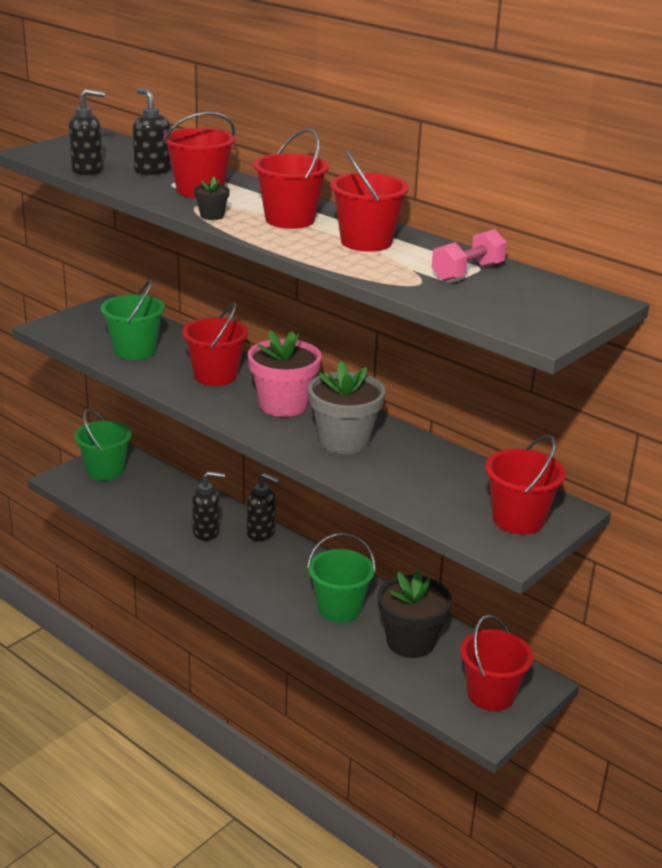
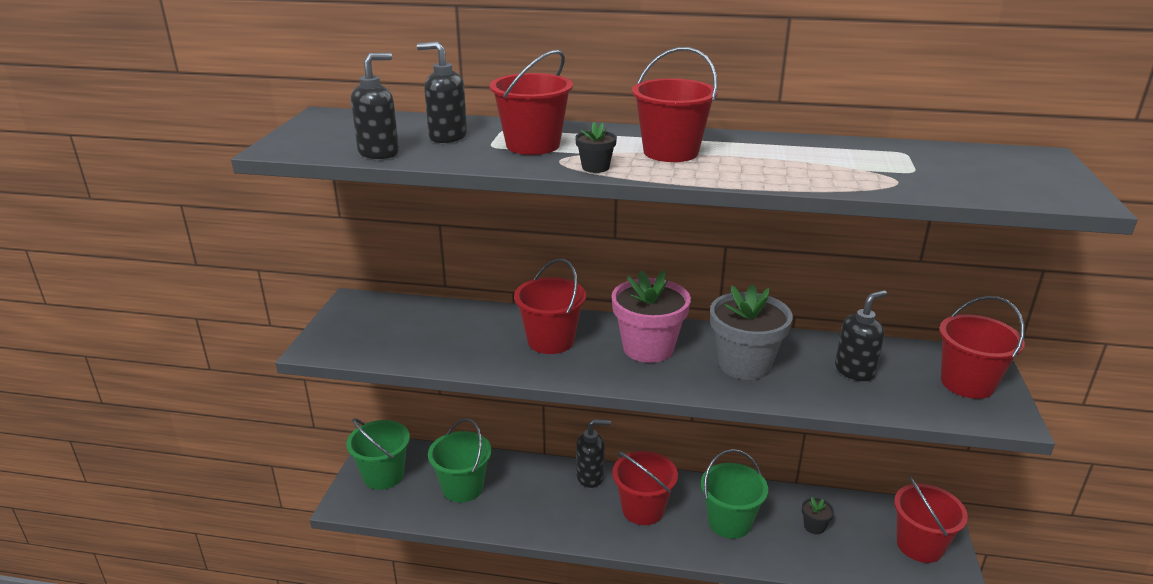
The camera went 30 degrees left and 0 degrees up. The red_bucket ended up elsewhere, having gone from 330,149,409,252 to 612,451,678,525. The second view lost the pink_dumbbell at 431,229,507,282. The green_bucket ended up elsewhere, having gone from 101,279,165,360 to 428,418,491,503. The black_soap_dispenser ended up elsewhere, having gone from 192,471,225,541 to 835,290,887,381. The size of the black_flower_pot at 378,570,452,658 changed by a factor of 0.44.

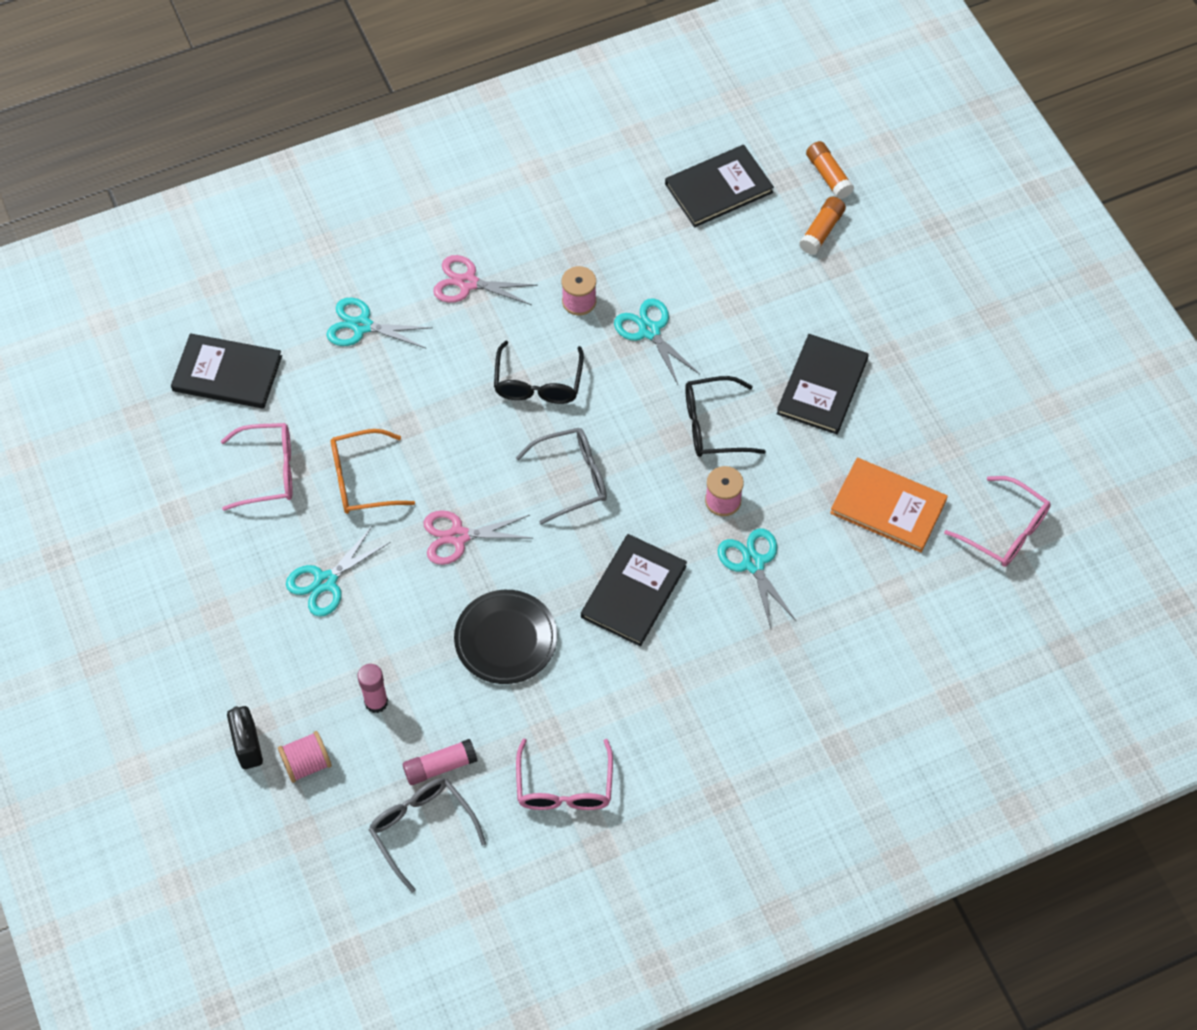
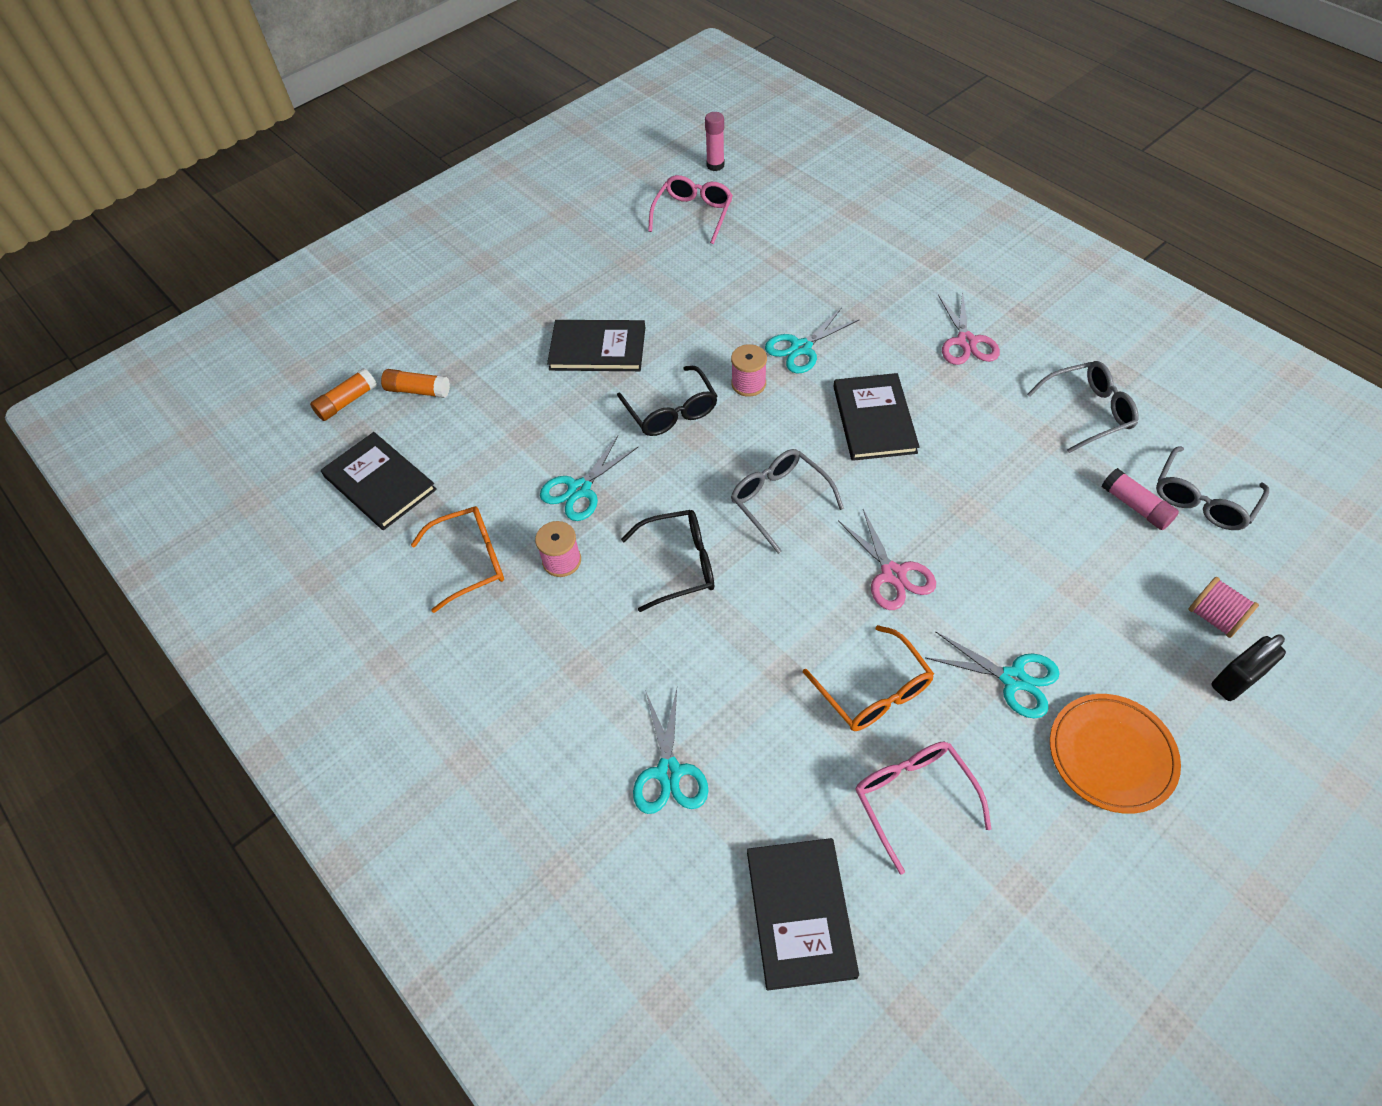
The camera went 105 degrees left and 5 degrees down. The pink_scissors ended up elsewhere, having gone from 433,255,538,305 to 938,291,1000,365. The second view lost the orange_book at 830,458,948,552. The black_book at 581,534,687,646 ended up facing another way, 75 degrees clockwise from before. The second view lost the black_plate at 454,590,557,684. The pink_glue_stick ended up elsewhere, having gone from 357,664,388,713 to 705,112,724,171. What was the pink_glasses at 516,739,613,810 turned into the grey_glasses at 1027,361,1138,453. The second view gained the orange_glasses at 411,506,504,613. The second view gained the orange_plate at 1050,694,1181,814.

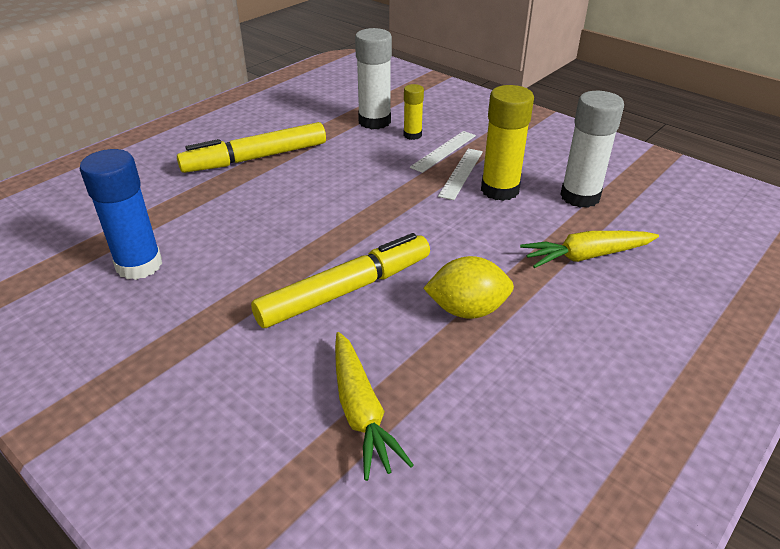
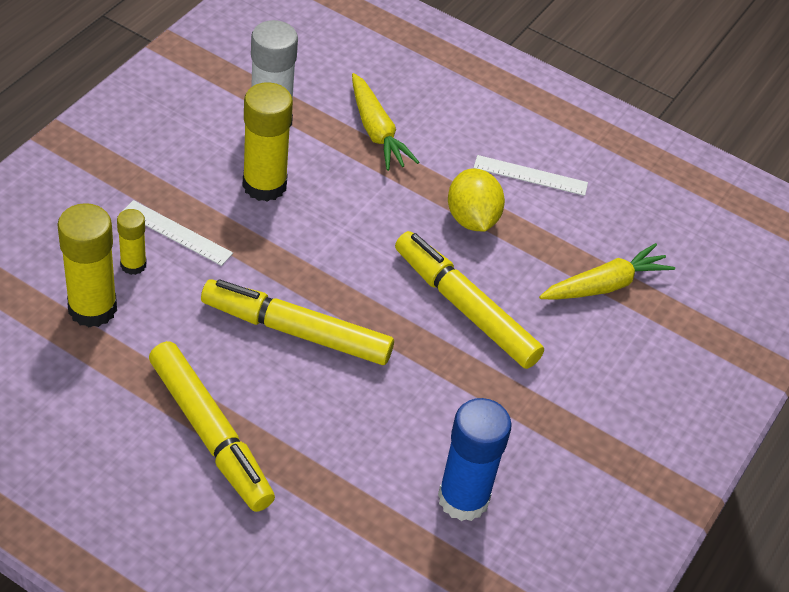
The camera went 105 degrees left and 10 degrees up. What was the white_glue_stick at 355,28,392,129 turned into the yellow_glue_stick at 57,203,117,327. The white_ruler ended up elsewhere, having gone from 438,149,483,200 to 474,155,588,196. The second view gained the yellow_marker at 201,279,394,365.

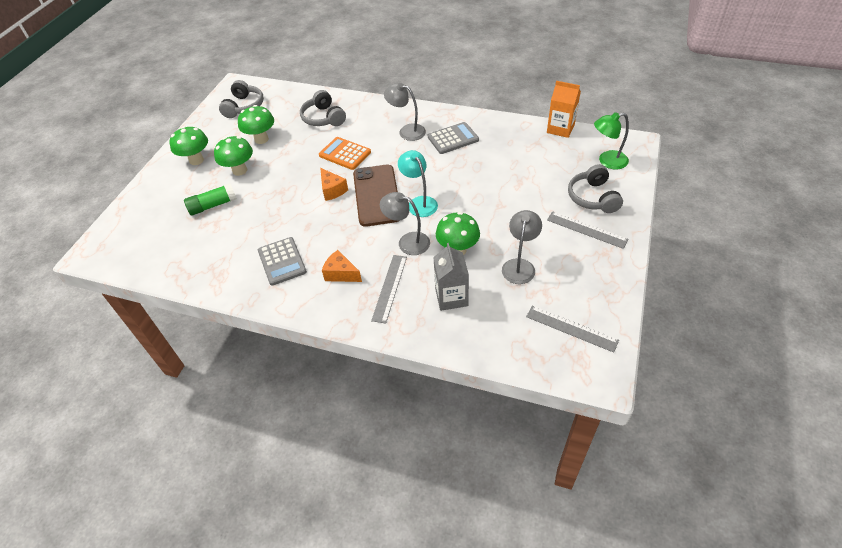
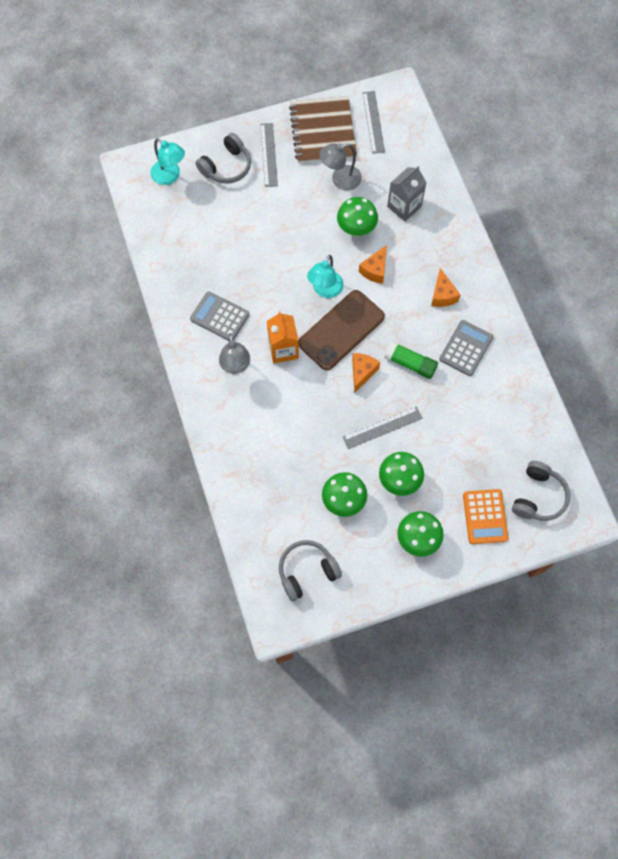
The camera went 130 degrees left and 20 degrees up. The orange_carton ended up elsewhere, having gone from 547,81,581,138 to 267,311,299,363. The grey_headphones ended up elsewhere, having gone from 300,90,346,126 to 512,461,570,521. What was the green_lamp at 594,112,629,170 turned into the turquoise_lamp at 151,138,185,185. The orange_calculator ended up elsewhere, having gone from 319,137,371,170 to 463,489,508,544. The green_glue_stick ended up elsewhere, having gone from 184,183,237,216 to 384,341,438,379. Where the grey_lamp stood at 380,192,430,255, the orange_cheese came to stand at 359,245,387,284. The grey_ruler ended up elsewhere, having gone from 371,255,407,324 to 343,406,422,449. The second view gained the brown_notebook at 289,96,357,163.

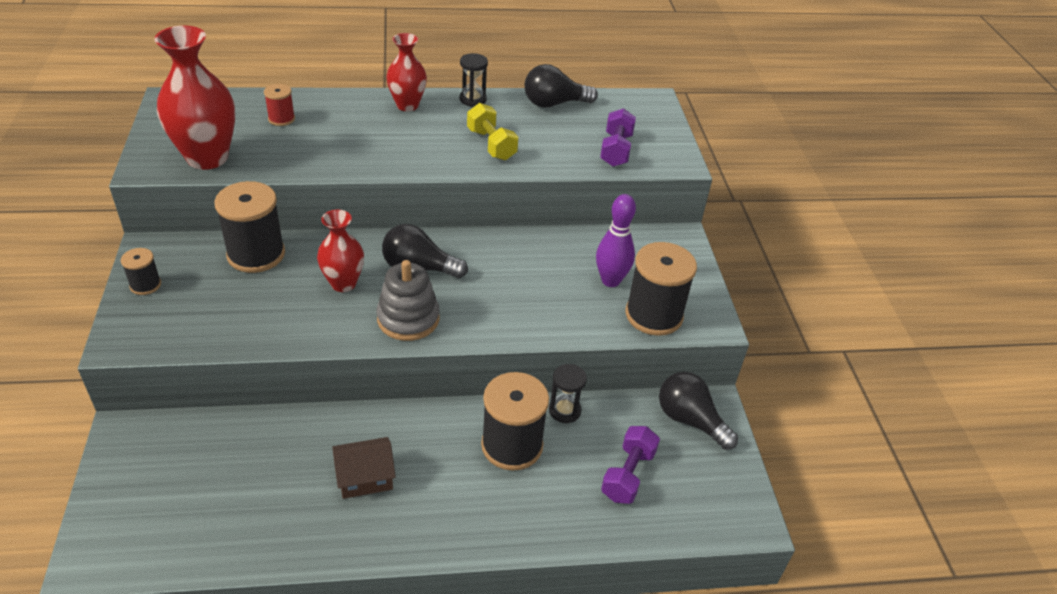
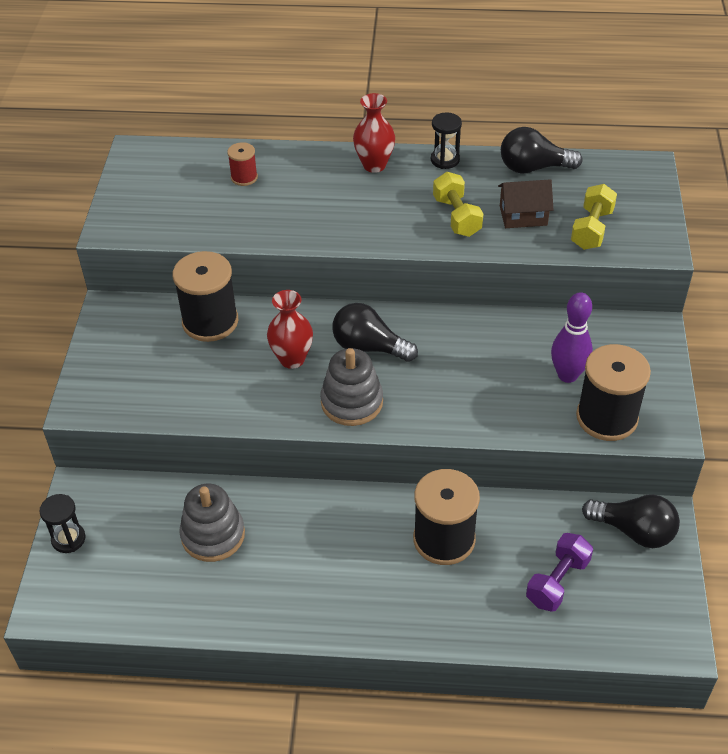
The camera went 15 degrees right and 5 degrees up. The second view lost the red_vase at 154,26,236,170. What was the purple_dumbbell at 600,108,636,167 turned into the yellow_dumbbell at 571,184,617,250. The second view lost the black_spool at 121,248,161,295. The black_hourglass ended up elsewhere, having gone from 549,364,587,423 to 40,494,85,553. The black_light_bulb at 659,372,738,450 ended up facing another way, 150 degrees clockwise from before. The brown_house ended up elsewhere, having gone from 332,437,396,499 to 498,179,554,228. The second view gained the grey_stacking_toy at 179,483,245,562.

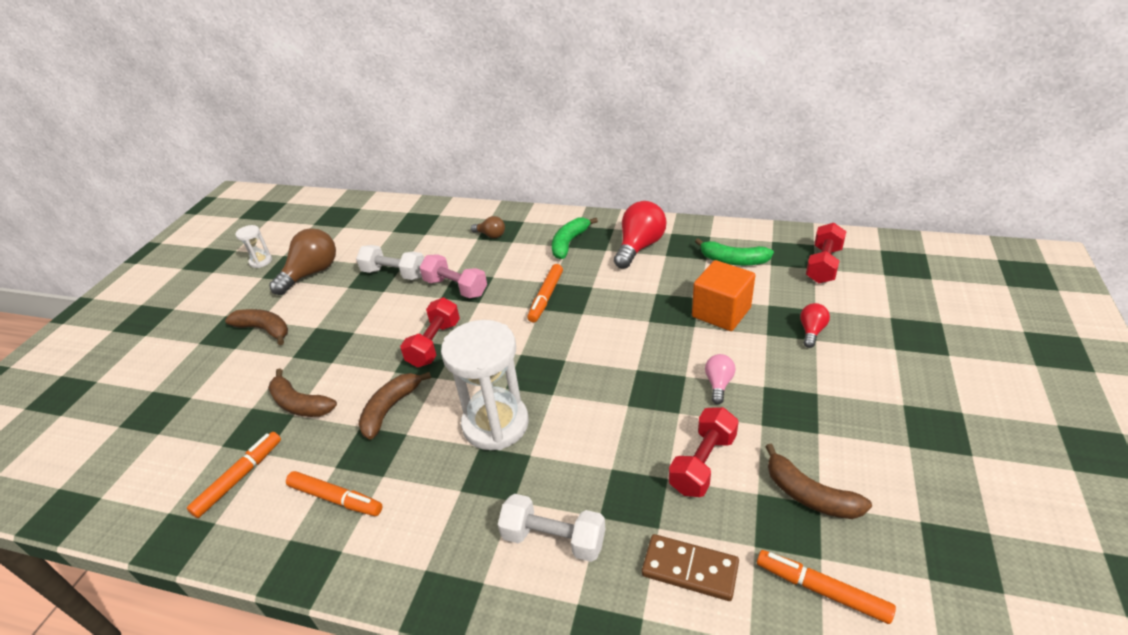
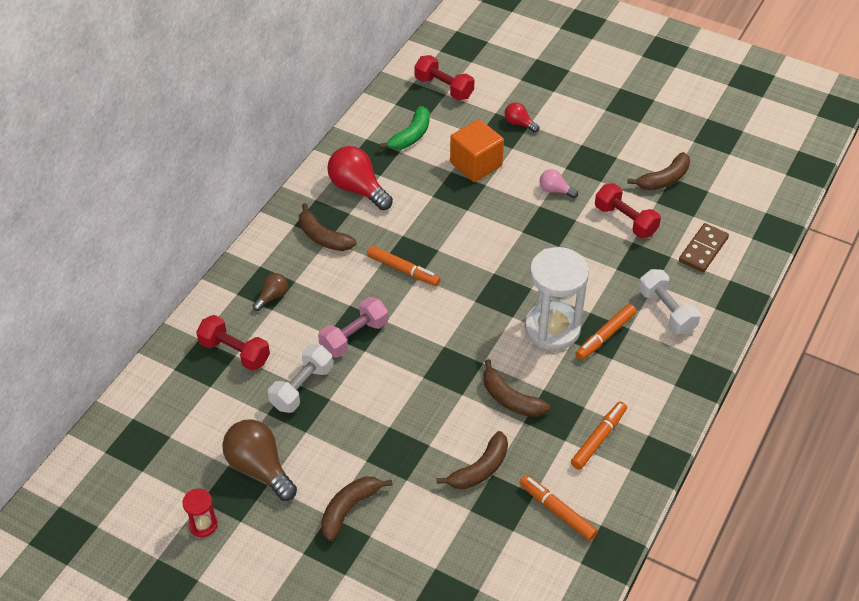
The camera went 80 degrees left and 10 degrees up. What was the green_banana at 552,217,598,259 turned into the brown_banana at 299,203,356,251. What was the white_hourglass at 235,225,272,268 turned into the red_hourglass at 182,489,218,537. The red_dumbbell ended up elsewhere, having gone from 400,298,460,368 to 196,315,270,371. The white_dumbbell at 498,494,605,562 ended up facing another way, 60 degrees counterclockwise from before. The orange_marker ended up elsewhere, having gone from 757,550,896,624 to 575,304,636,360.

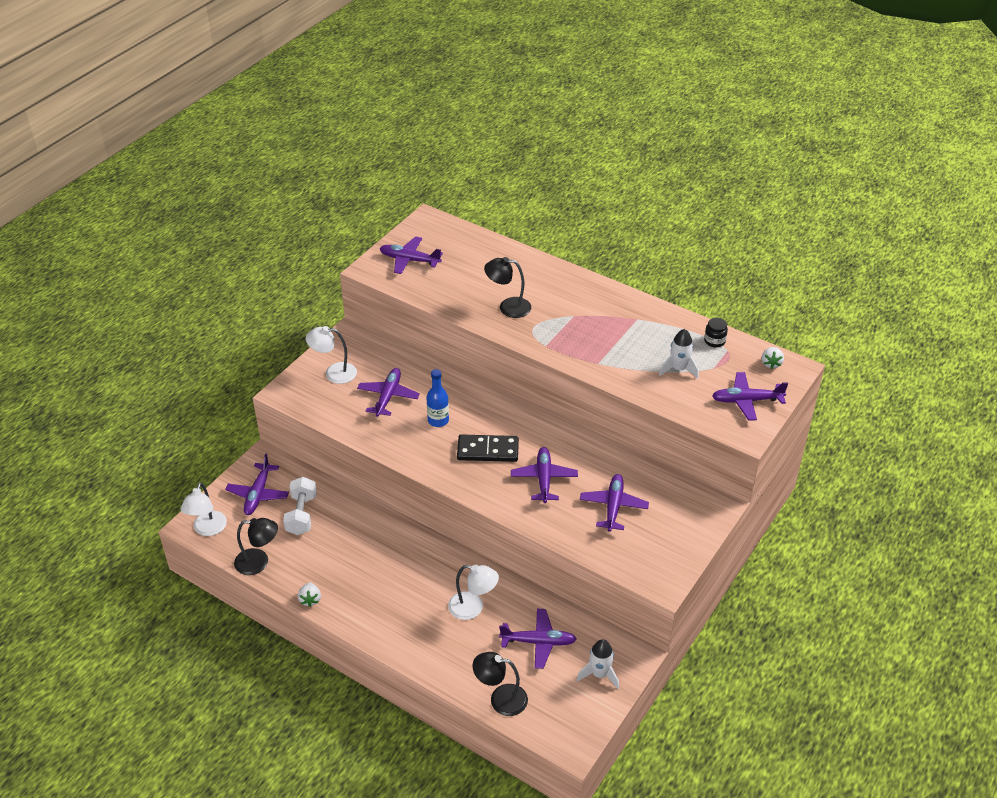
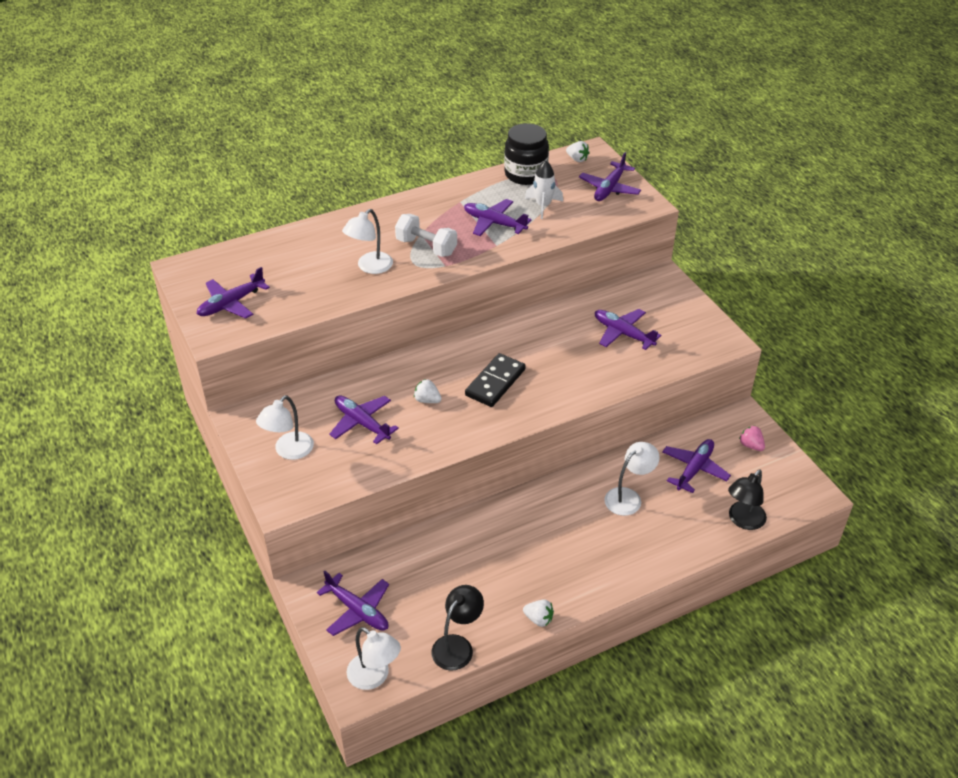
The camera went 60 degrees left and 0 degrees up. What was the black_lamp at 484,257,531,318 turned into the white_lamp at 342,209,393,274. The size of the black_jar at 704,318,728,347 changed by a factor of 2.05. Where the blue_bottle stood at 426,369,449,427, the white_strawberry came to stand at 414,379,442,403. The purple_plane ended up elsewhere, having gone from 511,447,578,503 to 464,199,532,236. The white_dumbbell ended up elsewhere, having gone from 283,477,317,535 to 395,214,457,257. Where the white_rocket stood at 577,639,619,689, the pink_strawberry came to stand at 739,426,765,451.

